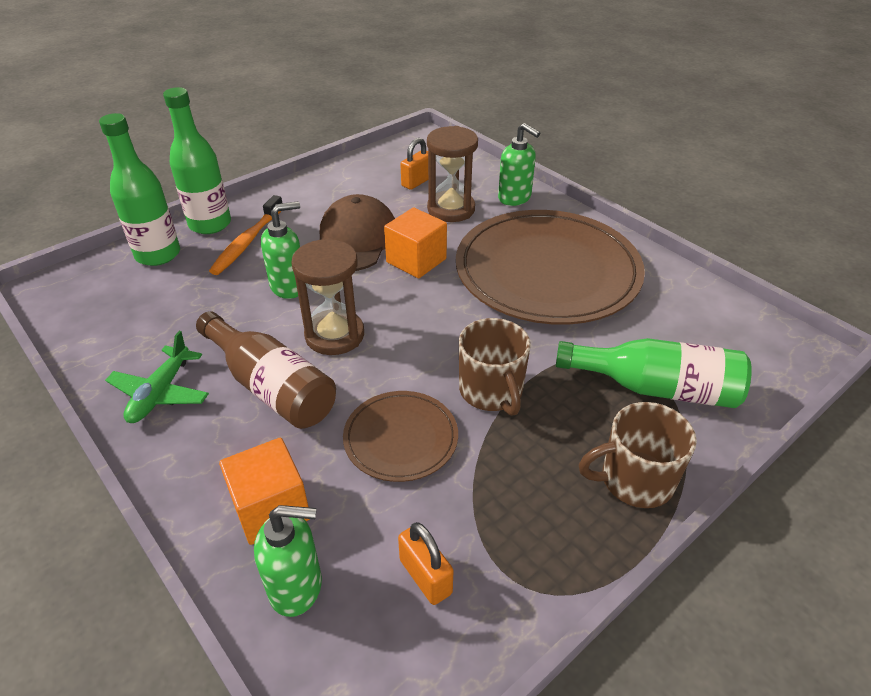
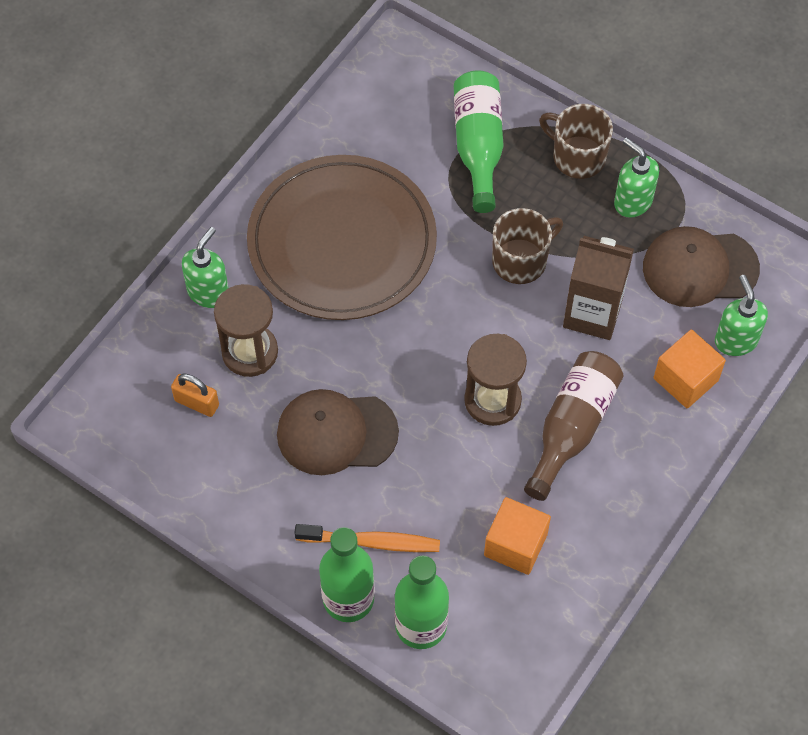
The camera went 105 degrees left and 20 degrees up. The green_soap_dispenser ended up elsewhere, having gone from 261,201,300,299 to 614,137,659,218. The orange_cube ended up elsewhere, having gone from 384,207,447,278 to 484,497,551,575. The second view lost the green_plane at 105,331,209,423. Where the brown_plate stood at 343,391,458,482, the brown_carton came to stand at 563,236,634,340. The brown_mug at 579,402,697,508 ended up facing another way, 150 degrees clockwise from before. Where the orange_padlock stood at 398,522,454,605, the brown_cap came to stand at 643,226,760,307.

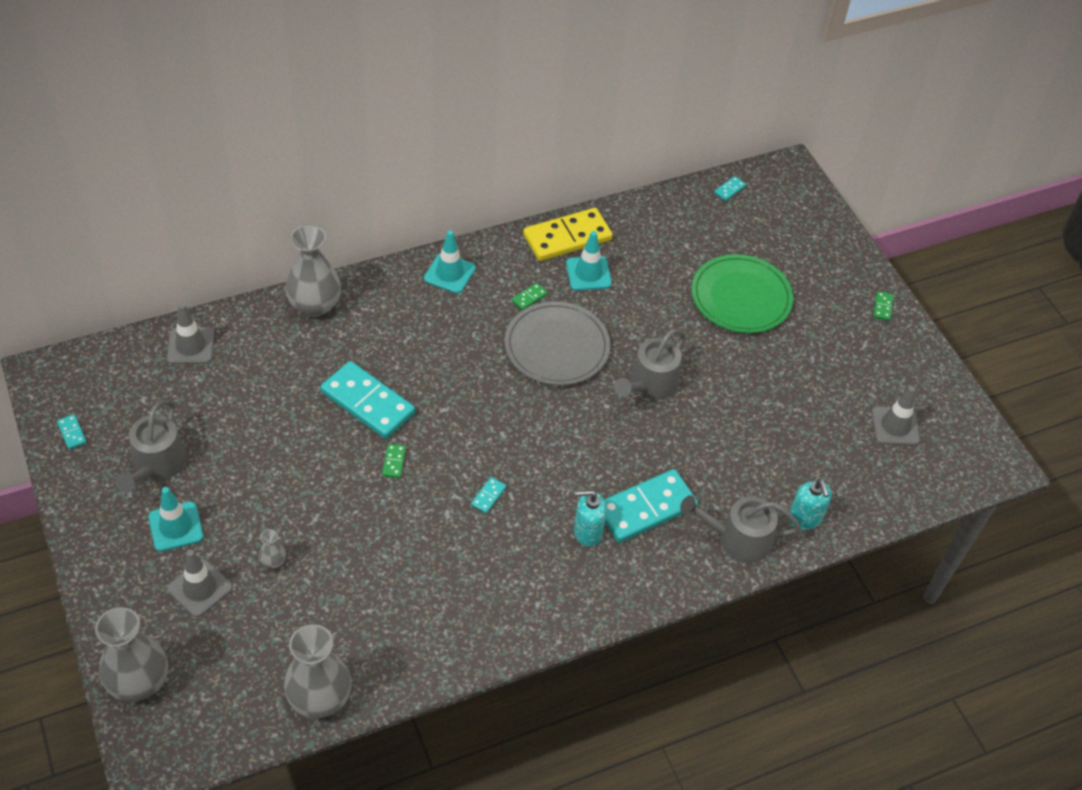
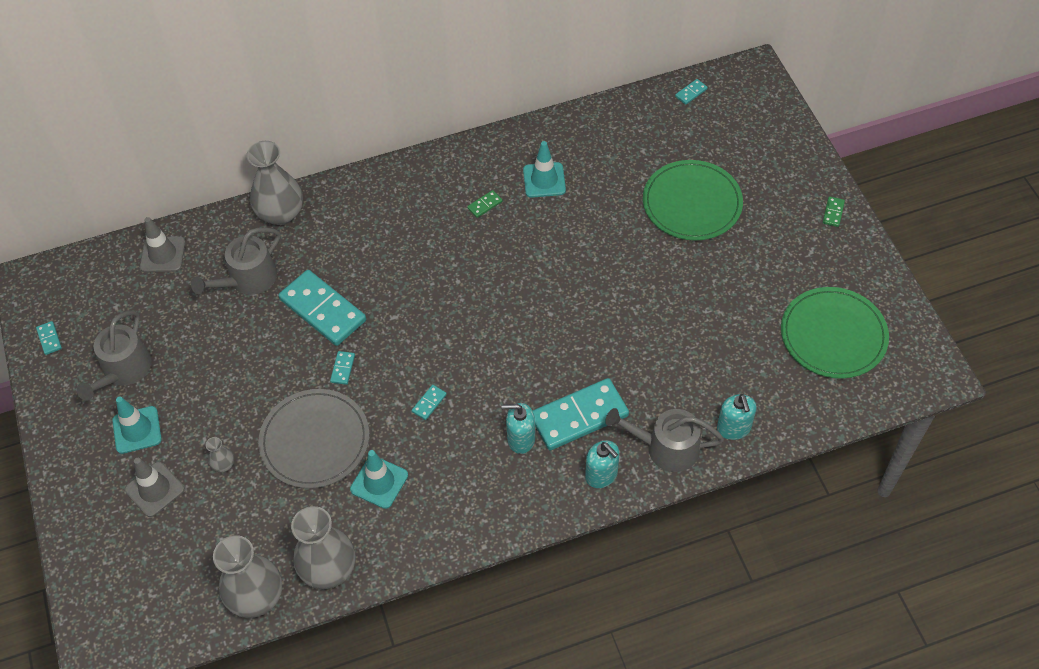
The camera went 10 degrees right and 5 degrees up. The second view lost the yellow_domino at 523,208,613,261. The turquoise_traffic_cone ended up elsewhere, having gone from 424,231,476,293 to 350,450,408,509. The grey_plate ended up elsewhere, having gone from 505,301,610,385 to 258,389,369,488. The grey_watering_can ended up elsewhere, having gone from 614,329,686,400 to 191,228,281,295. Where the grey_traffic_cone stood at 871,386,920,445, the green_plate came to stand at 781,287,889,379. What was the green_domino at 382,444,406,478 turned into the turquoise_domino at 330,351,355,385. The grey_vase ended up elsewhere, having gone from 95,607,168,702 to 291,506,355,589. The second view gained the turquoise_soap_dispenser at 585,440,620,488.

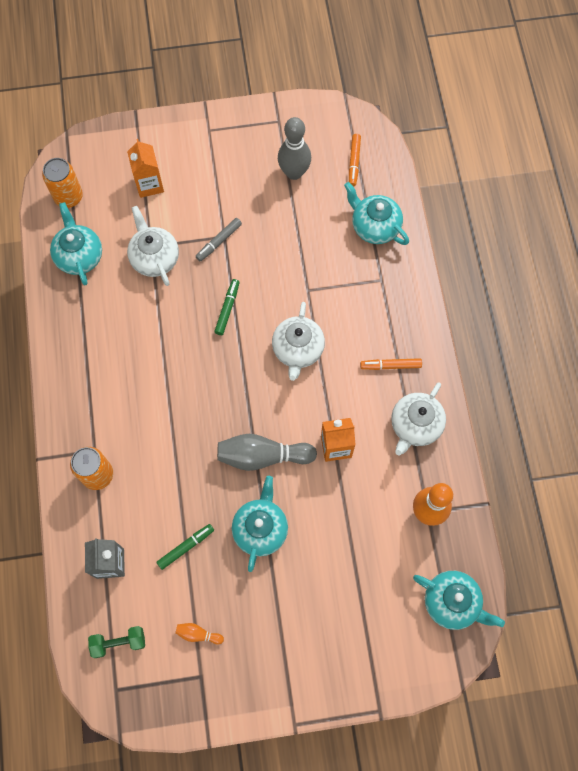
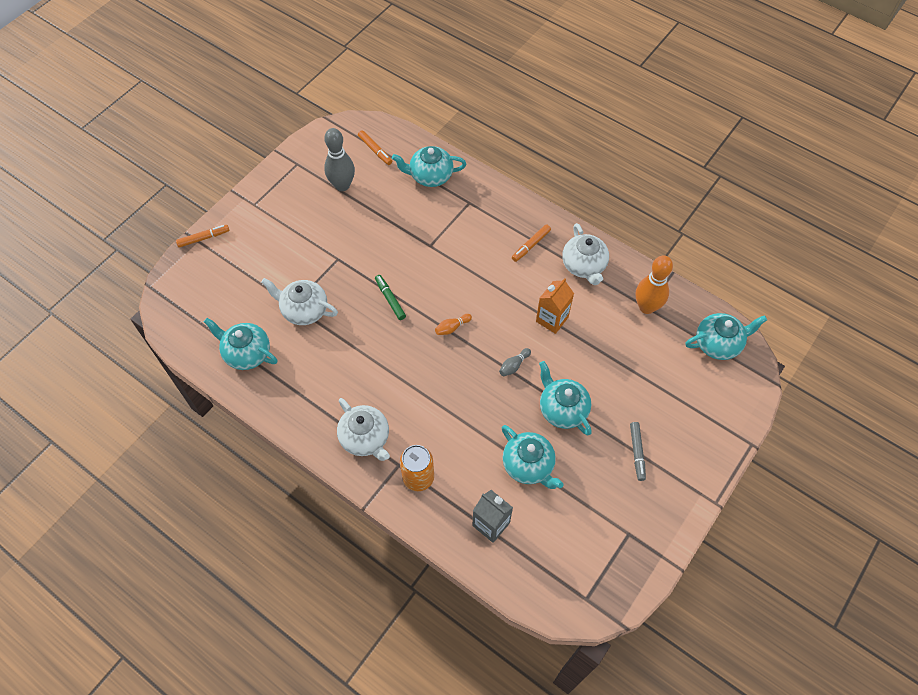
The camera went 45 degrees left and 10 degrees down. The second view lost the orange_carton at 127,139,164,198. The second view lost the orange_can at 42,158,83,208. The grey_marker ended up elsewhere, having gone from 195,218,242,261 to 630,422,646,481. The white_teapot ended up elsewhere, having gone from 272,302,325,381 to 337,398,390,461. The size of the grey_bowling_pin at 217,434,317,471 changed by a factor of 0.47. Where the green_marker stood at 157,524,214,570, the turquoise_teapot came to stand at 502,425,564,489. The orange_bowling_pin ended up elsewhere, having gone from 175,623,224,645 to 435,314,472,335. The second view lost the green_dumbbell at 88,626,145,658. The second view gained the orange_marker at 176,225,230,248.

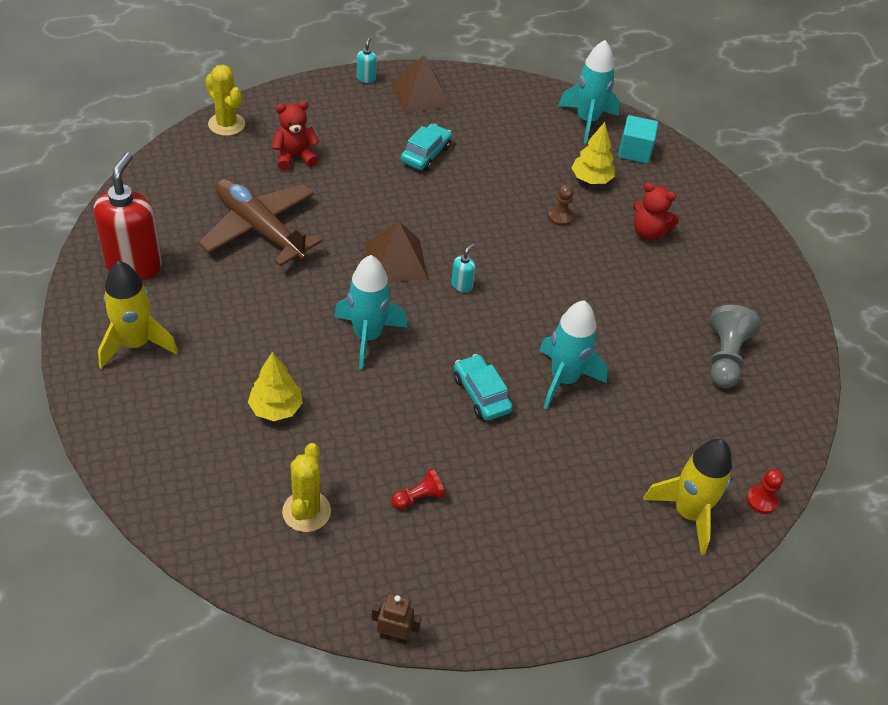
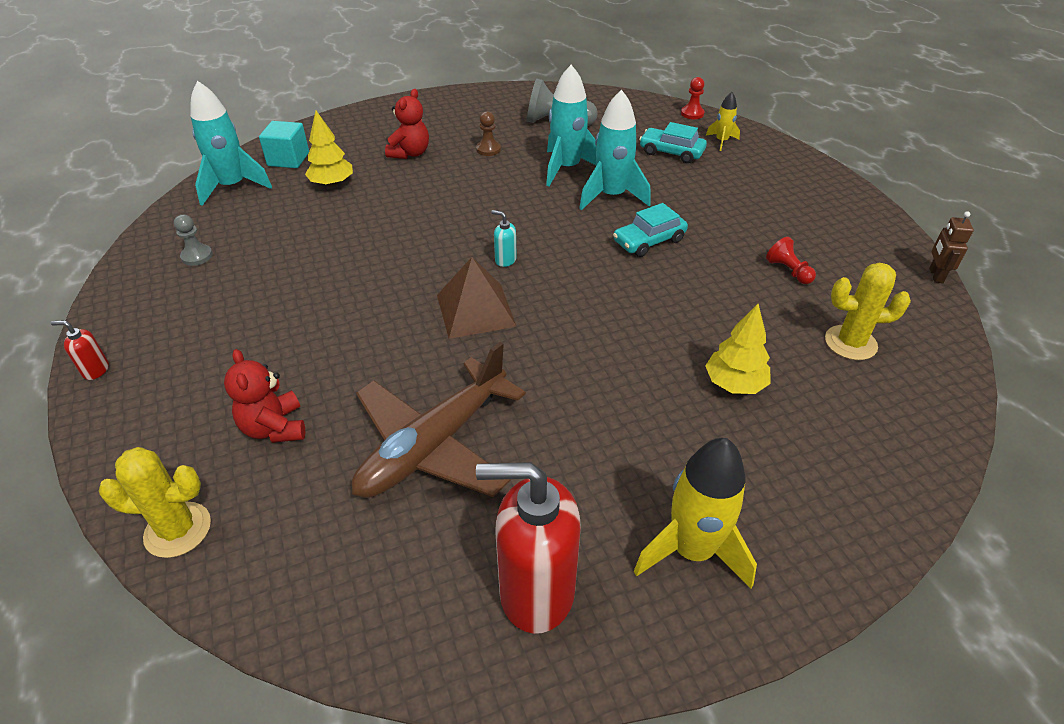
The camera went 90 degrees left and 5 degrees down. What was the turquoise_soap_dispenser at 357,37,377,83 turned into the red_soap_dispenser at 51,320,109,380. The second view lost the brown_pyramid at 391,55,451,113. The yellow_cactus at 205,65,245,136 ended up facing another way, 45 degrees clockwise from before. The turquoise_car ended up elsewhere, having gone from 400,124,452,171 to 639,122,707,163. The brown_pawn ended up elsewhere, having gone from 548,185,574,226 to 476,111,501,156. The turquoise_rocket ended up elsewhere, having gone from 334,255,408,370 to 546,65,597,186. The size of the yellow_rocket at 643,439,732,555 changed by a factor of 0.52. The second view gained the grey_pawn at 174,215,213,266.

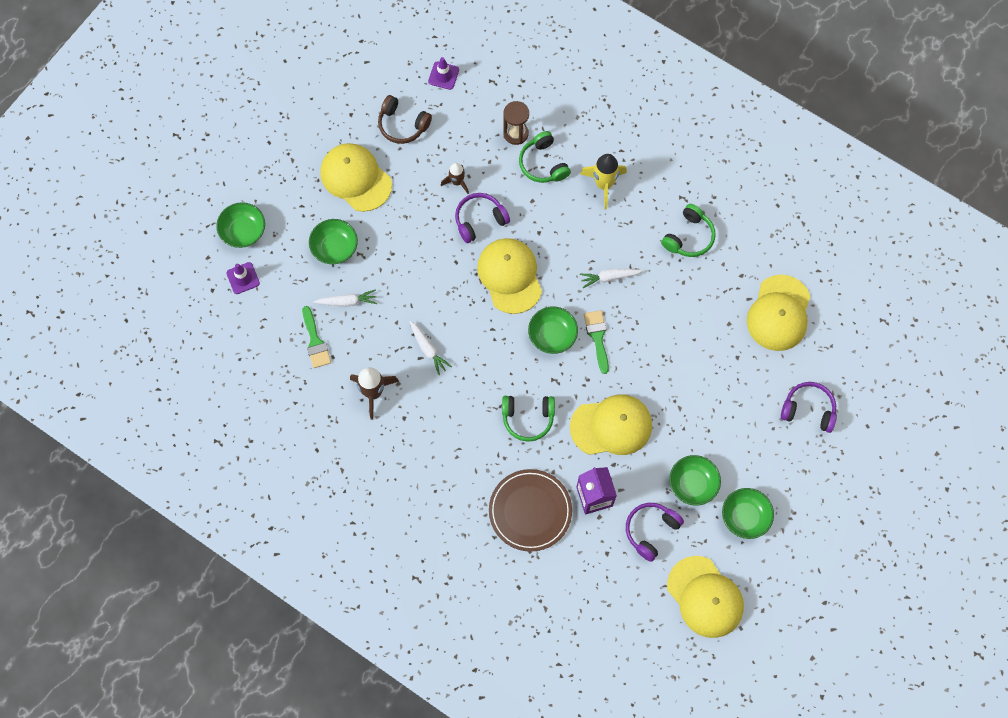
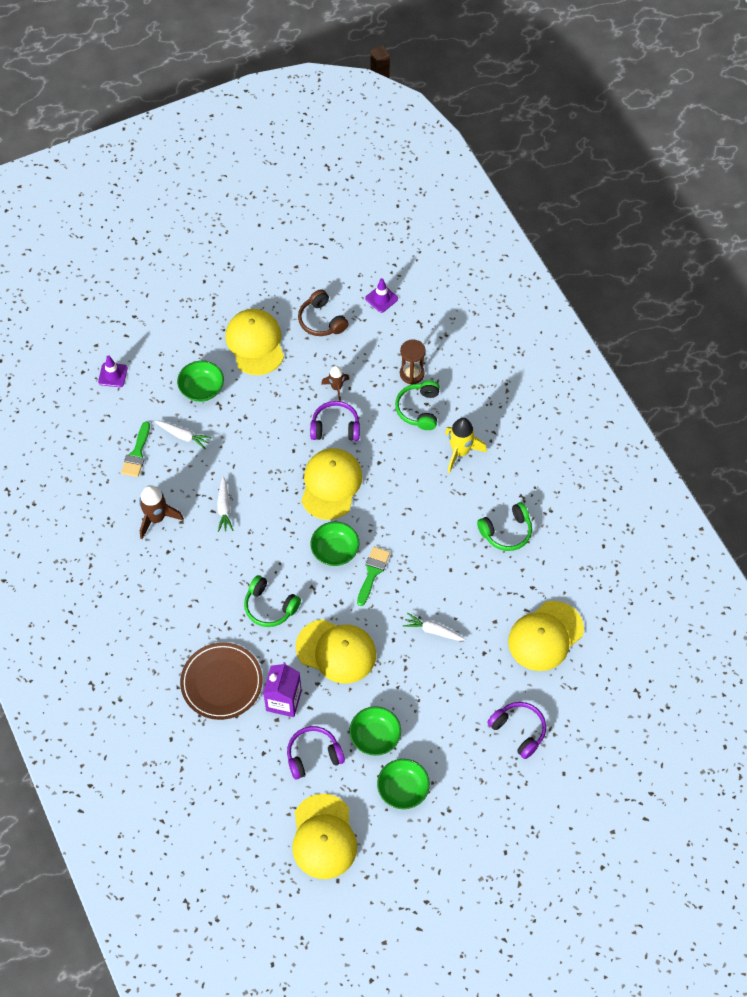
The camera went 30 degrees right and 10 degrees down. The second view lost the green_bowl at 216,202,265,248. The white_carrot ended up elsewhere, having gone from 580,269,643,288 to 403,613,466,641.

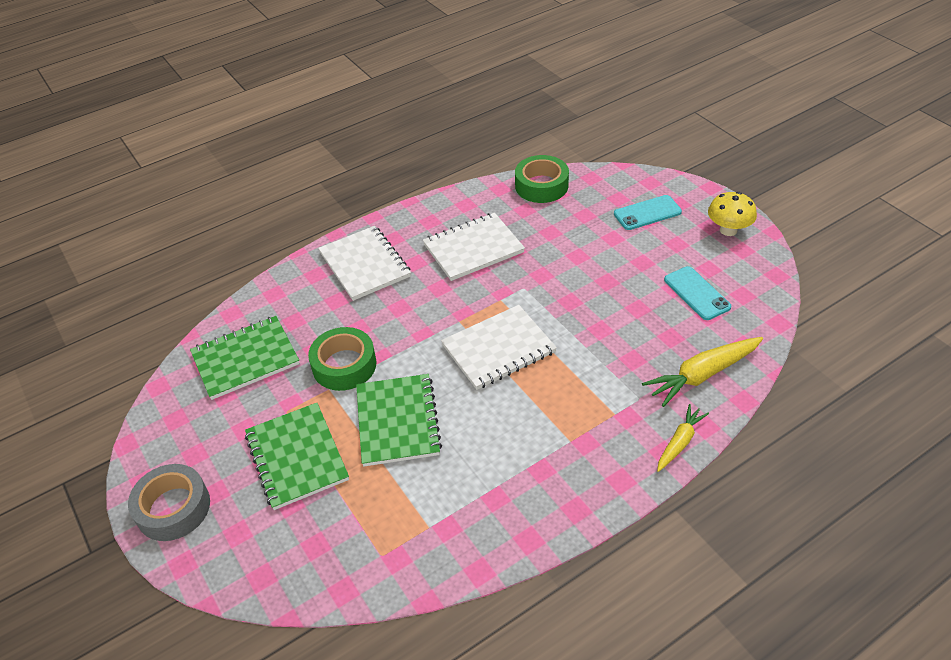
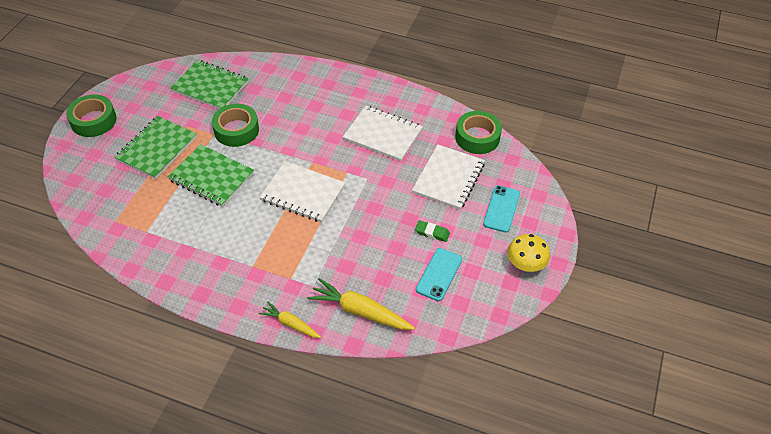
The camera went 50 degrees right and 5 degrees up. The turquoise_phone at 614,195,682,230 ended up facing another way, 75 degrees clockwise from before. The white_notebook ended up elsewhere, having gone from 318,226,411,301 to 412,144,485,210. The green_notebook at 356,374,442,466 ended up facing another way, 75 degrees clockwise from before. The yellow_carrot at 657,404,709,472 ended up facing another way, 150 degrees counterclockwise from before. What was the grey_tape at 128,464,210,541 turned into the green_tape at 66,94,117,137. The second view gained the green_eraser at 415,220,450,242.

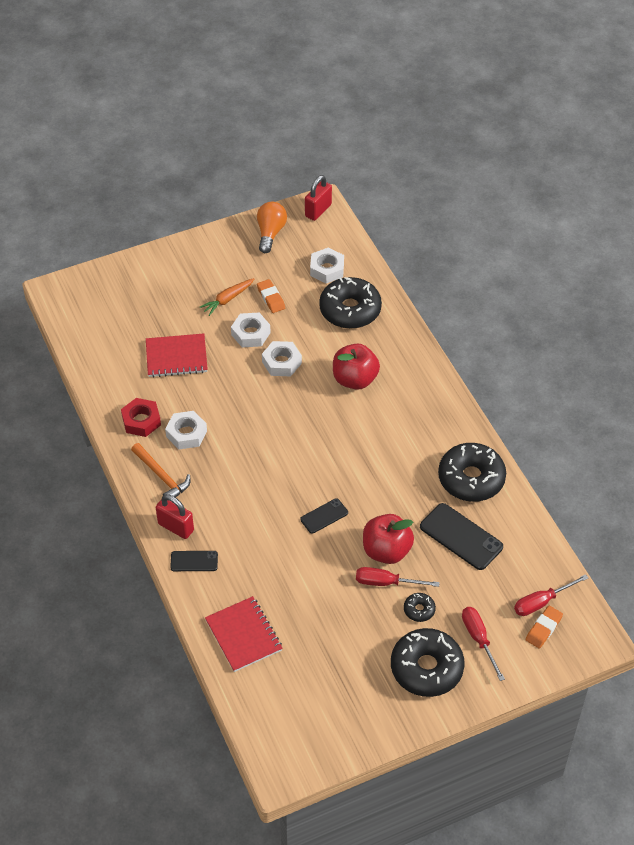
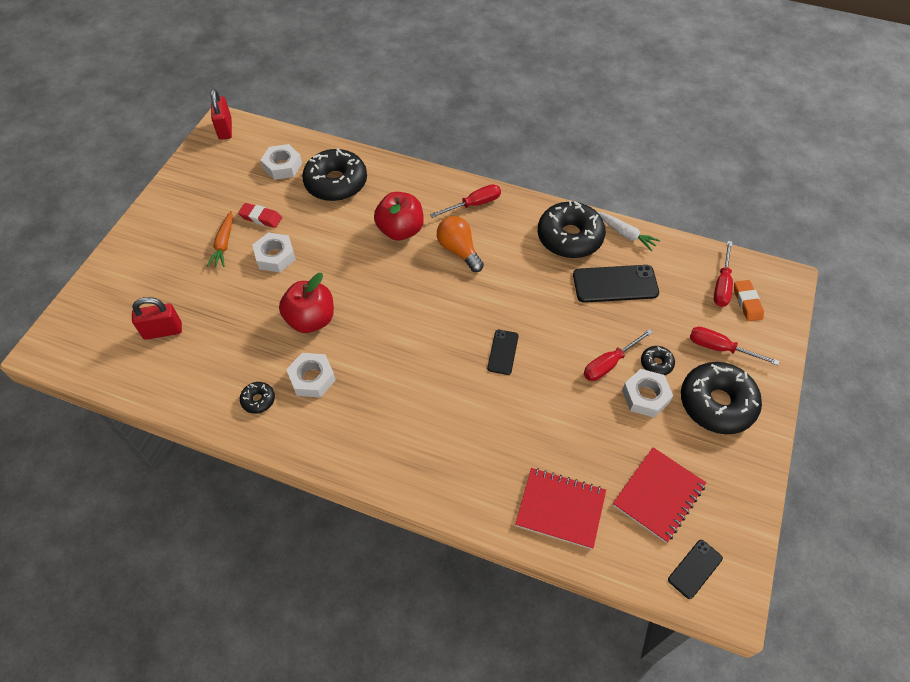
The camera went 45 degrees left and 5 degrees up. The orange_light_bulb ended up elsewhere, having gone from 257,201,287,253 to 437,216,484,272. What was the orange_eraser at 257,279,285,313 turned into the red_eraser at 238,203,282,228. The red_notebook ended up elsewhere, having gone from 146,333,208,378 to 613,447,706,543. The white_nut ended up elsewhere, having gone from 262,341,302,376 to 622,369,673,417. Where the red_nut stood at 121,398,161,437, the black_donut came to stand at 240,382,275,414. The second view lost the orange_hammer at 131,443,190,498. The red_padlock ended up elsewhere, having gone from 156,494,194,539 to 132,297,182,340. The red_apple ended up elsewhere, having gone from 363,514,414,564 to 279,273,334,333. The black_phone ended up elsewhere, having gone from 170,551,218,571 to 668,540,723,599. The second view gained the red_screwdriver at 430,184,501,218. The second view gained the white_carrot at 598,212,660,251.

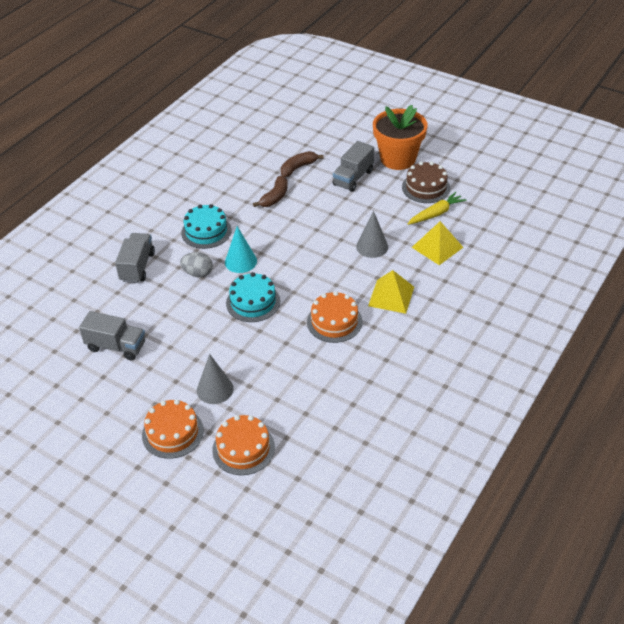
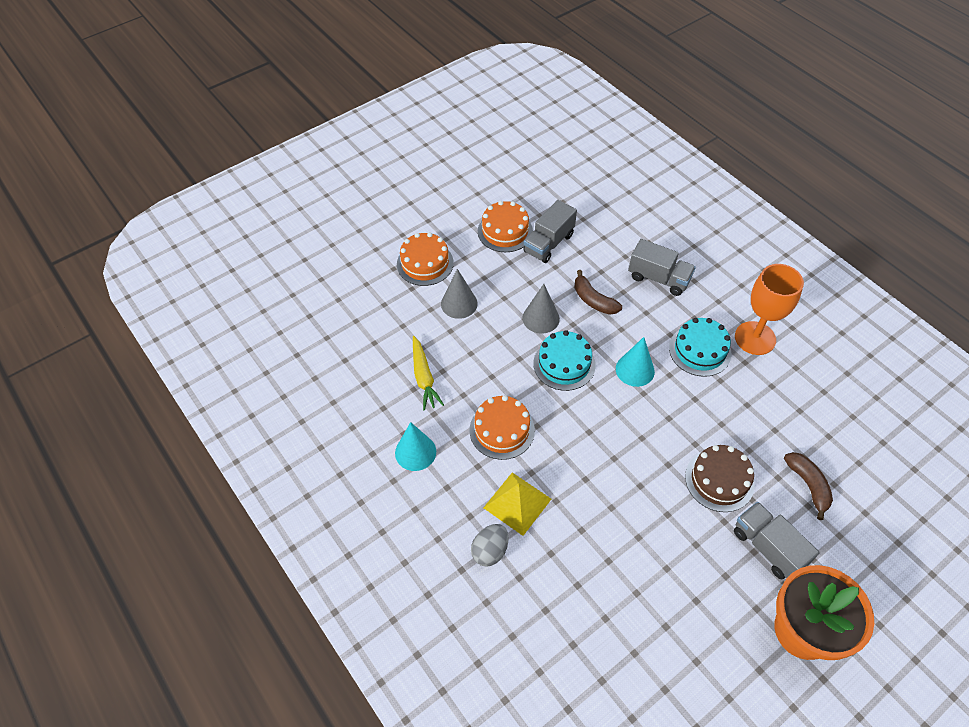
The camera went 110 degrees right and 10 degrees up. The brown_cake ended up elsewhere, having gone from 402,162,450,203 to 685,445,755,512. The brown_banana ended up elsewhere, having gone from 253,175,288,207 to 574,270,622,315. The yellow_carrot ended up elsewhere, having gone from 408,192,466,225 to 413,336,444,410. The grey_cone ended up elsewhere, having gone from 356,211,388,258 to 522,284,560,334. The second view lost the yellow_pyramid at 411,221,464,265. The grey_egg ended up elsewhere, having gone from 180,252,213,277 to 471,524,508,567. The orange_cake ended up elsewhere, having gone from 212,415,275,475 to 478,201,533,252. The second view gained the orange_goblet at 735,264,804,355. The second view gained the turquoise_cone at 395,422,436,471.

